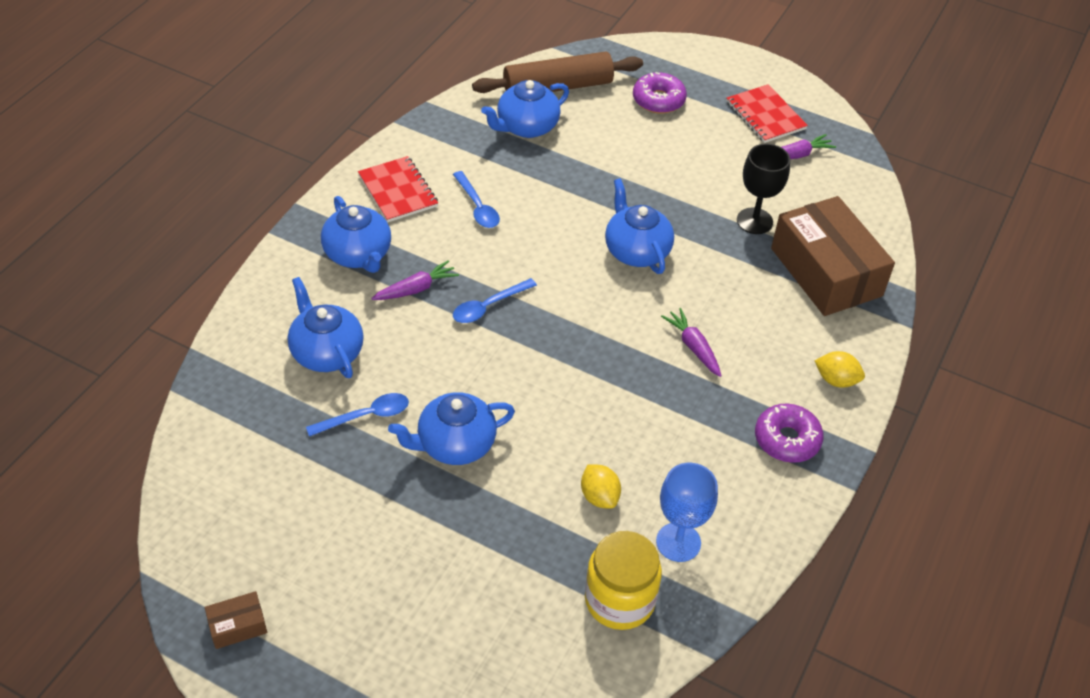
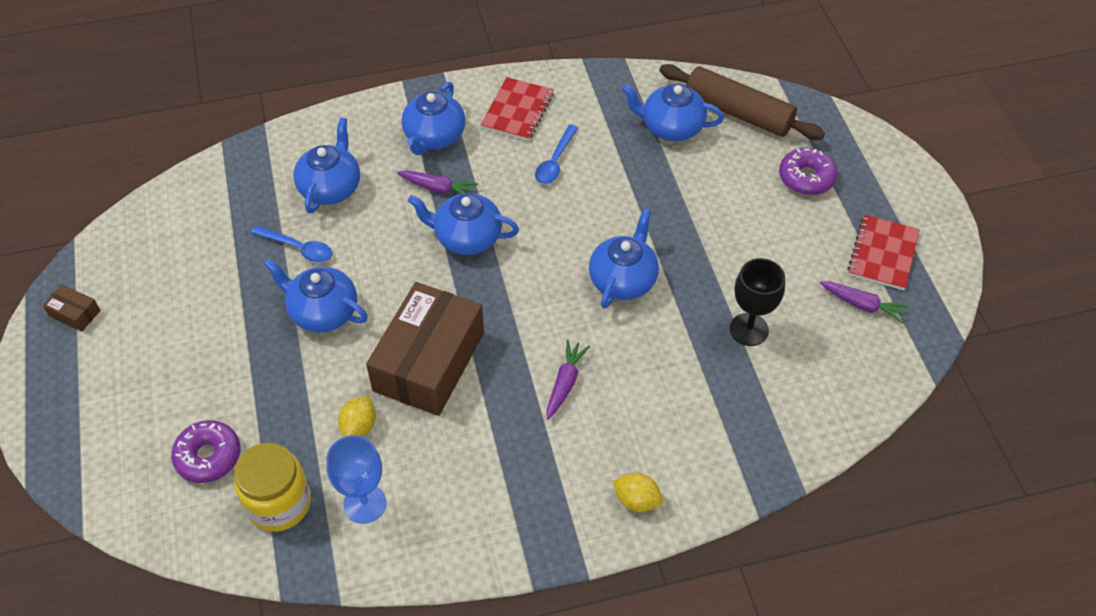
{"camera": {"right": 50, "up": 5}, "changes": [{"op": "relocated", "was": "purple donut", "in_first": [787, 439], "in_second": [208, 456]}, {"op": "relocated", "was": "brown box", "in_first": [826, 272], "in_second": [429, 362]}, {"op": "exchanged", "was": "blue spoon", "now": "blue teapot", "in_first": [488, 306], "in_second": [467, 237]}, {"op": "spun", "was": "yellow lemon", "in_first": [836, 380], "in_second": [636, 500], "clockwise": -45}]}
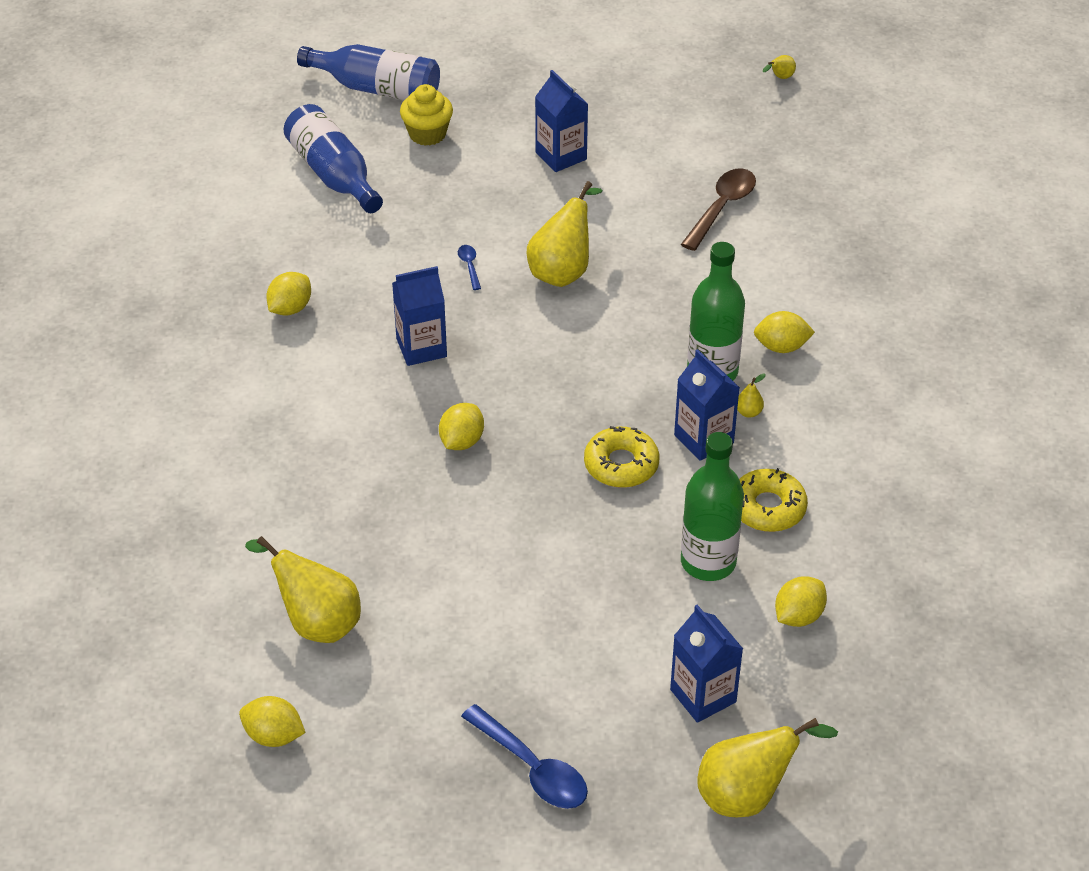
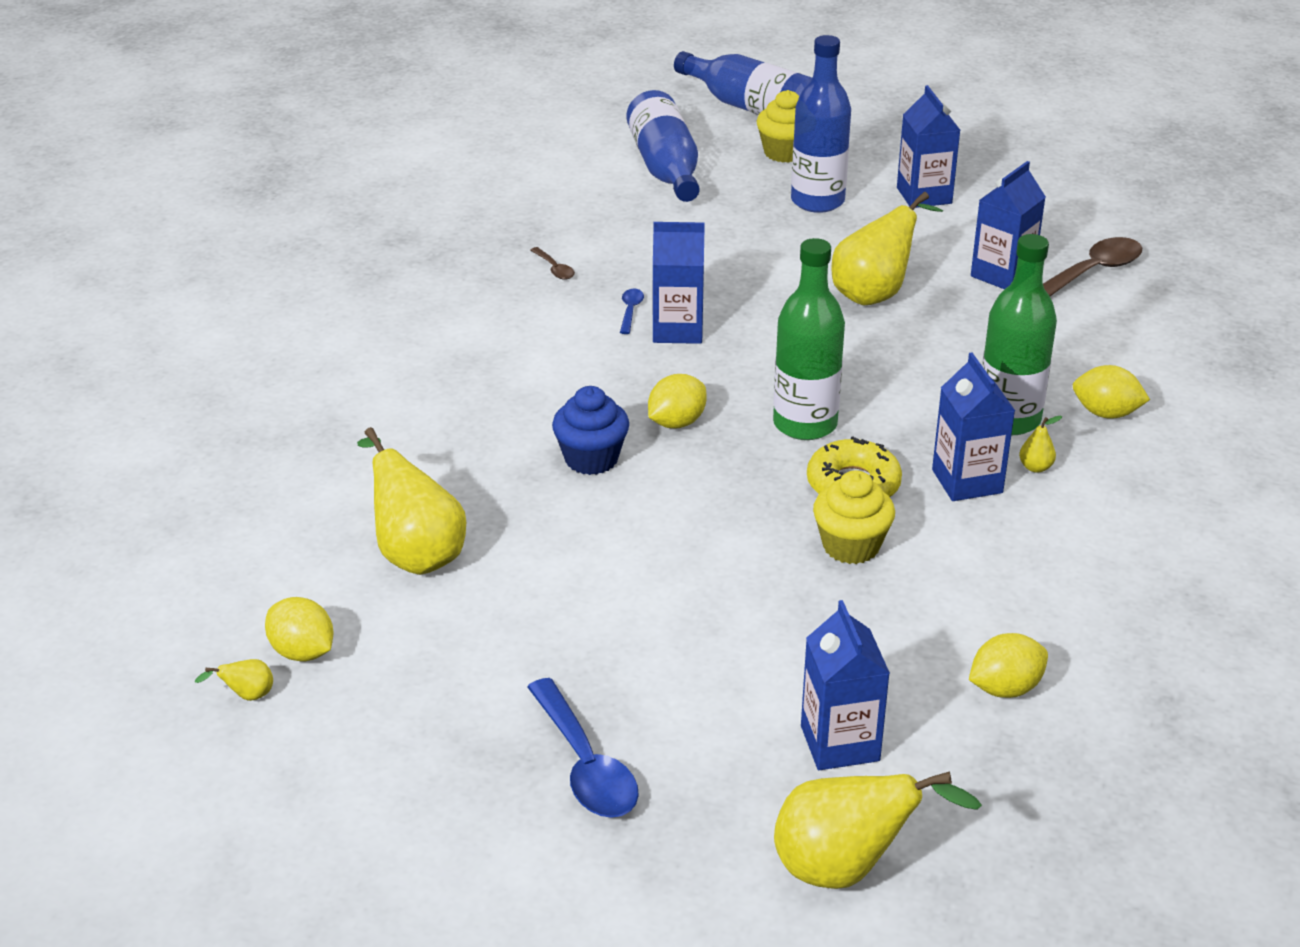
{"camera": {"right": 20, "up": -10}, "changes": [{"op": "relocated", "was": "yellow pear", "in_first": [780, 78], "in_second": [247, 696]}, {"op": "exchanged", "was": "yellow lemon", "now": "brown spoon", "in_first": [290, 308], "in_second": [554, 269]}, {"op": "appeared", "now": "blue cupcake", "in_second": [591, 459]}, {"op": "relocated", "was": "blue spoon", "in_first": [469, 266], "in_second": [630, 311]}, {"op": "relocated", "was": "green bottle", "in_first": [708, 562], "in_second": [805, 424]}, {"op": "appeared", "now": "blue bottle", "in_second": [817, 201]}, {"op": "appeared", "now": "yellow cupcake", "in_second": [851, 546]}, {"op": "appeared", "now": "blue carton", "in_second": [1002, 275]}, {"op": "missing", "was": "yellow donut", "in_first": [767, 508]}]}
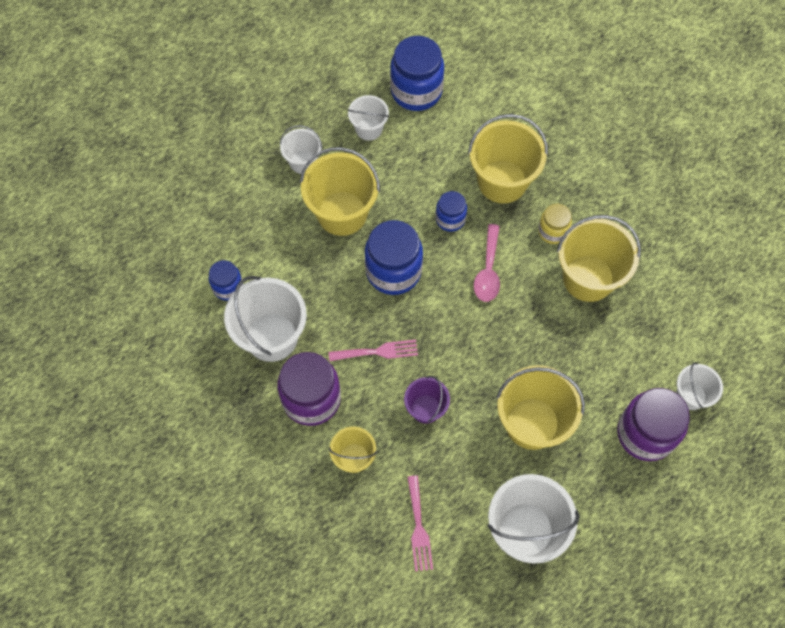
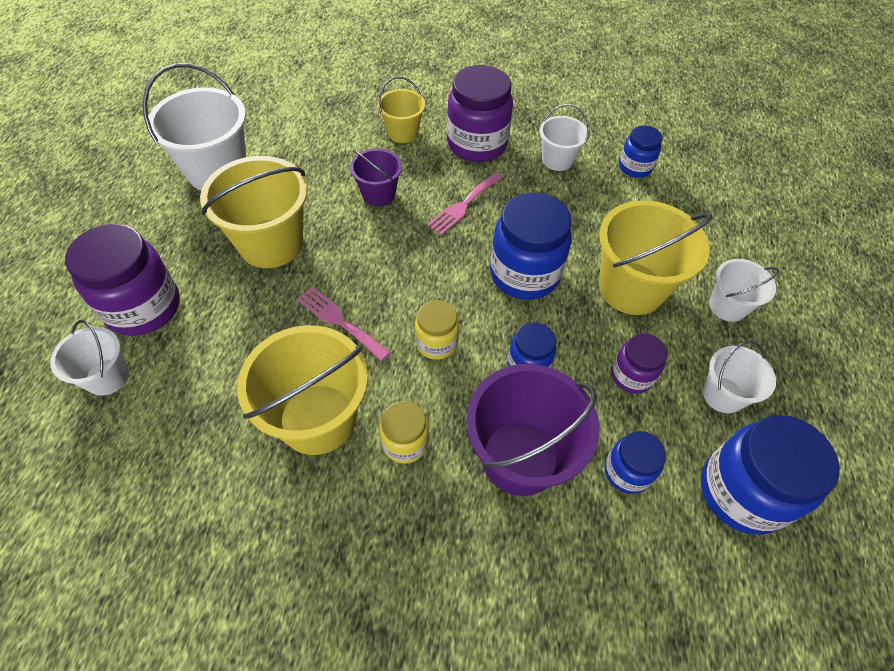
{"camera": {"right": 135, "up": -10}, "changes": [{"op": "relocated", "was": "pink fork", "in_first": [418, 528], "in_second": [339, 321]}, {"op": "exchanged", "was": "pink spoon", "now": "yellow jar", "in_first": [488, 270], "in_second": [436, 343]}, {"op": "colour", "was": "yellow bucket", "now": "purple bucket", "in_first": [502, 181], "in_second": [520, 457]}, {"op": "size", "was": "white bucket", "in_first": [271, 337], "in_second": [557, 160], "ratio": 0.56}, {"op": "appeared", "now": "blue jar", "in_second": [627, 472]}, {"op": "appeared", "now": "purple jar", "in_second": [631, 376]}]}
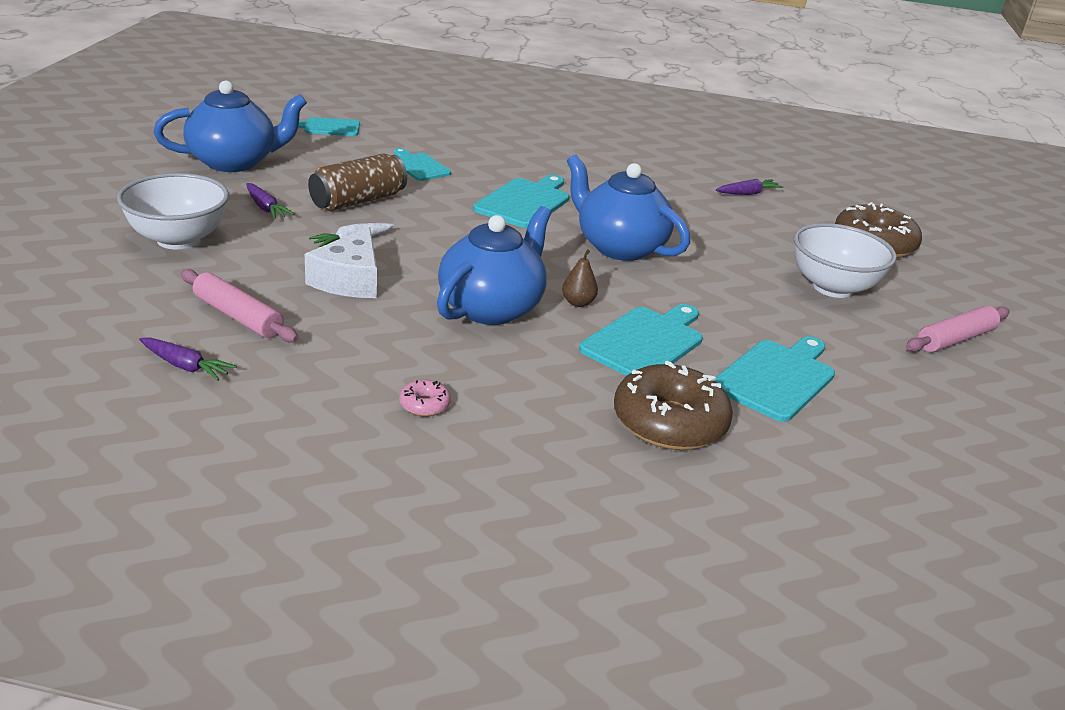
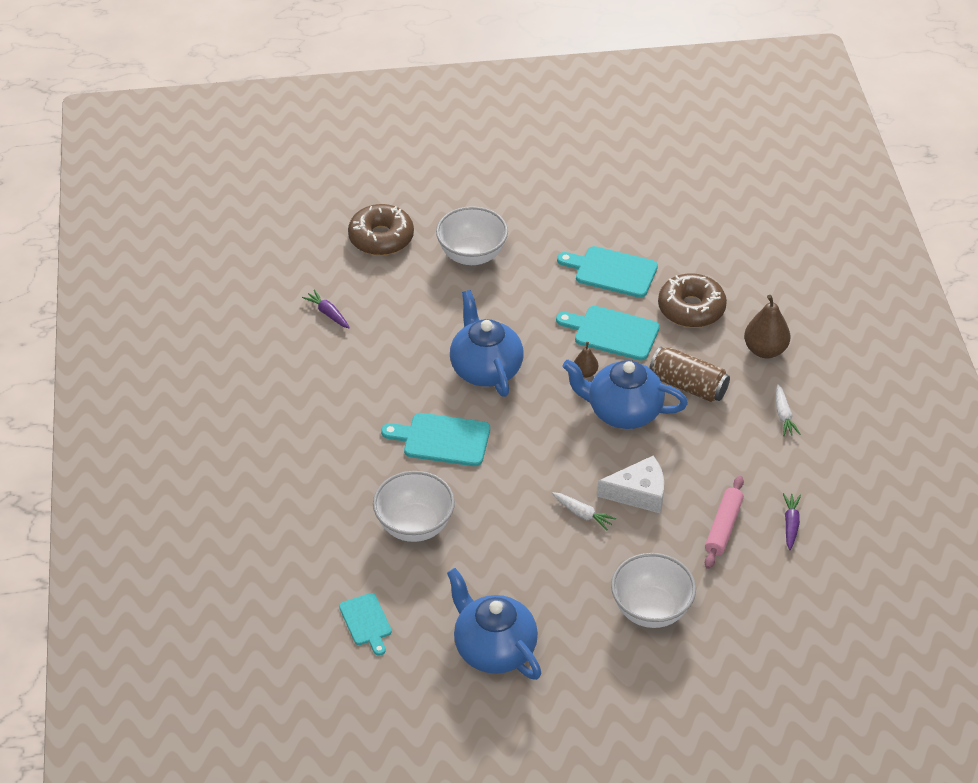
{"camera": {"right": -105, "up": 15}, "changes": [{"op": "exchanged", "was": "turquoise cutting board", "now": "white bowl", "in_first": [419, 166], "in_second": [414, 526]}, {"op": "spun", "was": "blue teapot", "in_first": [619, 247], "in_second": [485, 369], "clockwise": 135}, {"op": "relocated", "was": "brown can", "in_first": [358, 201], "in_second": [688, 386]}, {"op": "appeared", "now": "brown pear", "in_second": [765, 350]}, {"op": "appeared", "now": "white carrot", "in_second": [783, 415]}, {"op": "missing", "was": "purple carrot", "in_first": [265, 208]}, {"op": "missing", "was": "pink donut", "in_first": [424, 405]}, {"op": "missing", "was": "pink rolling pin", "in_first": [955, 339]}]}
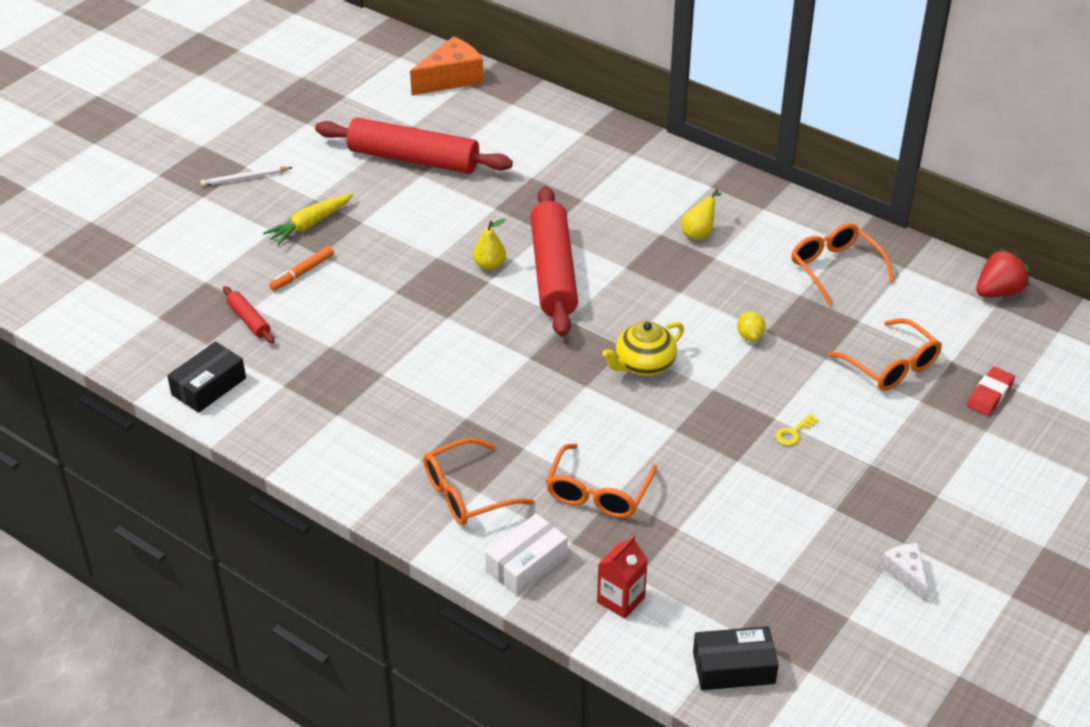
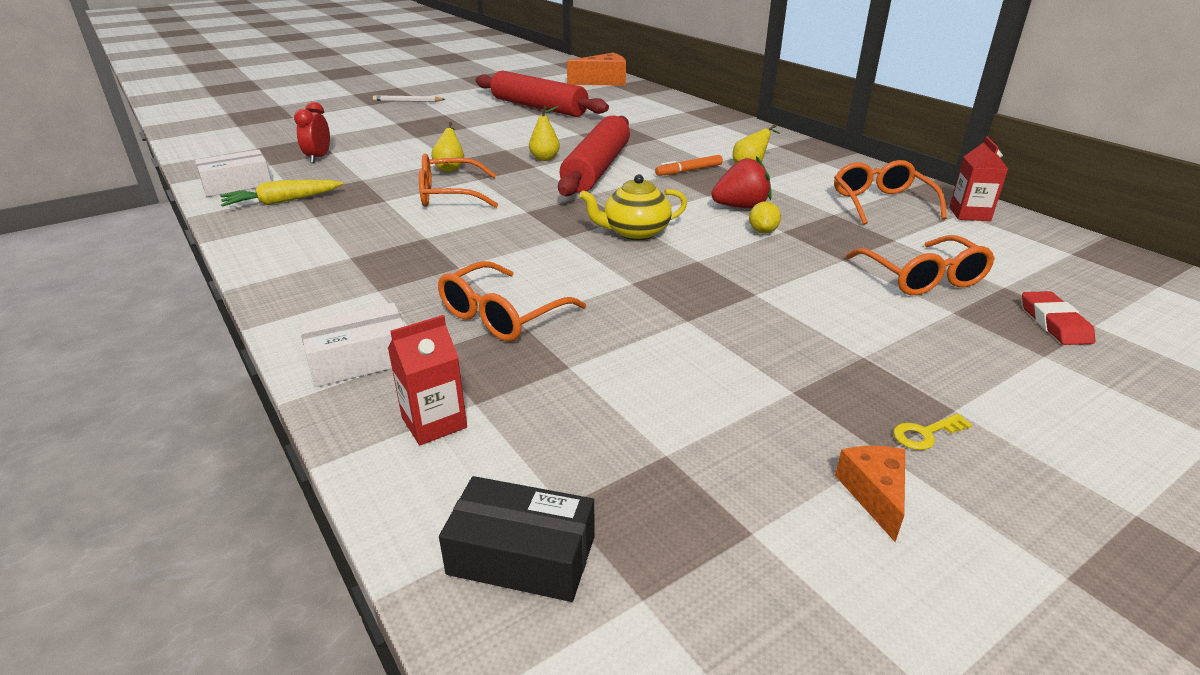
{"camera": {"right": 20, "up": -10}, "changes": [{"op": "colour", "was": "black box", "now": "white box", "in_first": [209, 386], "in_second": [237, 185]}, {"op": "relocated", "was": "yellow carrot", "in_first": [310, 224], "in_second": [282, 201]}, {"op": "exchanged", "was": "red rolling pin", "now": "red clock", "in_first": [249, 320], "in_second": [318, 158]}, {"op": "relocated", "was": "orange glasses", "in_first": [466, 493], "in_second": [449, 195]}, {"op": "appeared", "now": "yellow pear", "in_second": [450, 168]}, {"op": "relocated", "was": "orange marker", "in_first": [302, 273], "in_second": [689, 171]}, {"op": "relocated", "was": "red strawberry", "in_first": [998, 292], "in_second": [741, 207]}, {"op": "colour", "was": "white cheese", "now": "orange cheese", "in_first": [905, 574], "in_second": [874, 494]}, {"op": "relocated", "was": "yellow key", "in_first": [794, 433], "in_second": [925, 434]}, {"op": "appeared", "now": "red carton", "in_second": [969, 214]}, {"op": "spun", "was": "red eraser", "in_first": [989, 394], "in_second": [1054, 323], "clockwise": -60}]}
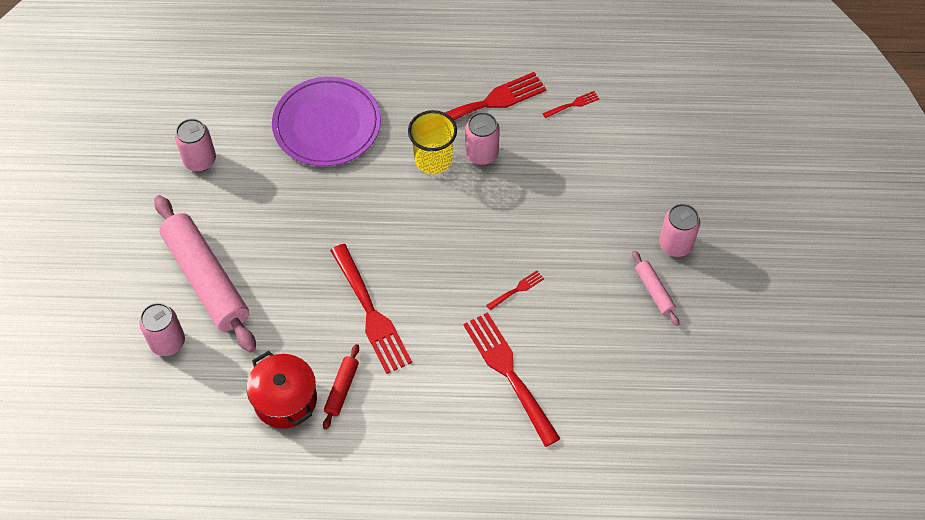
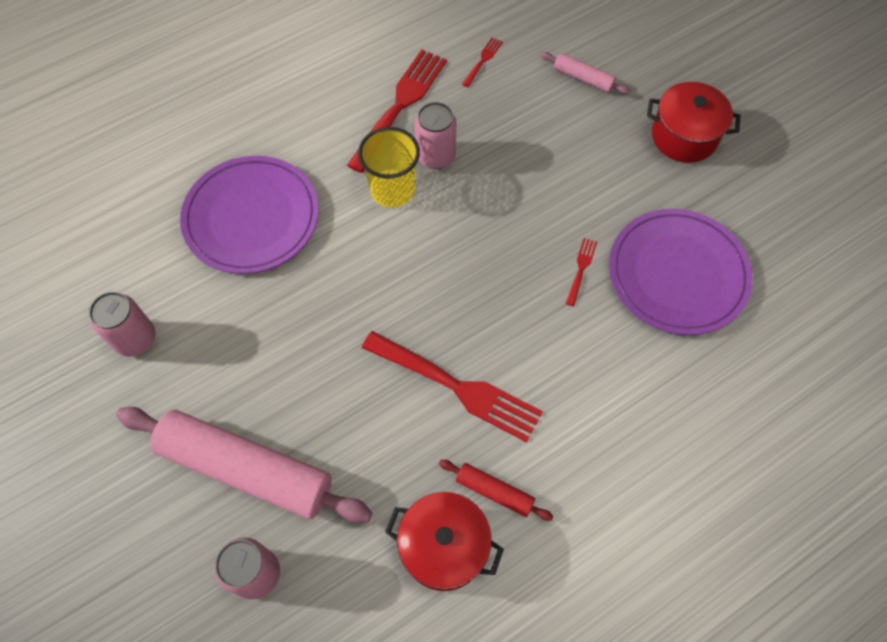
{"camera": {"right": -35, "up": 5}, "changes": [{"op": "spun", "was": "red rolling pin", "in_first": [342, 389], "in_second": [494, 492], "clockwise": -45}, {"op": "relocated", "was": "pink rolling pin", "in_first": [654, 291], "in_second": [583, 78]}, {"op": "appeared", "now": "purple plate", "in_second": [677, 273]}, {"op": "exchanged", "was": "pink can", "now": "red pot", "in_first": [675, 244], "in_second": [684, 136]}, {"op": "missing", "was": "red fork", "in_first": [509, 373]}]}
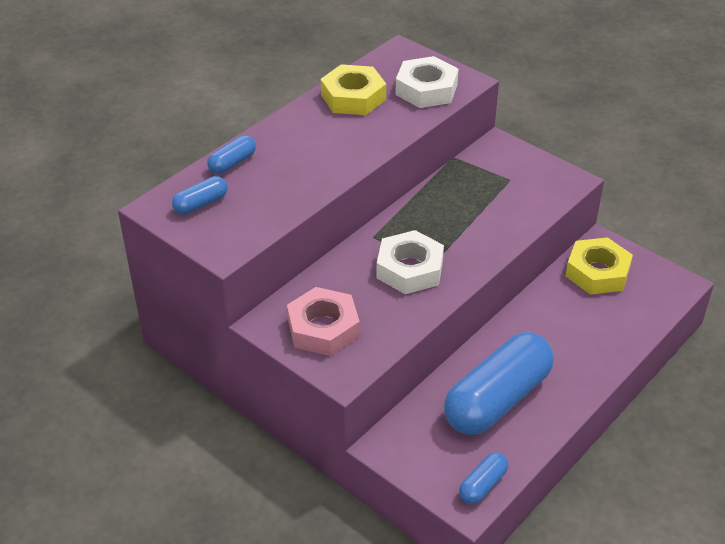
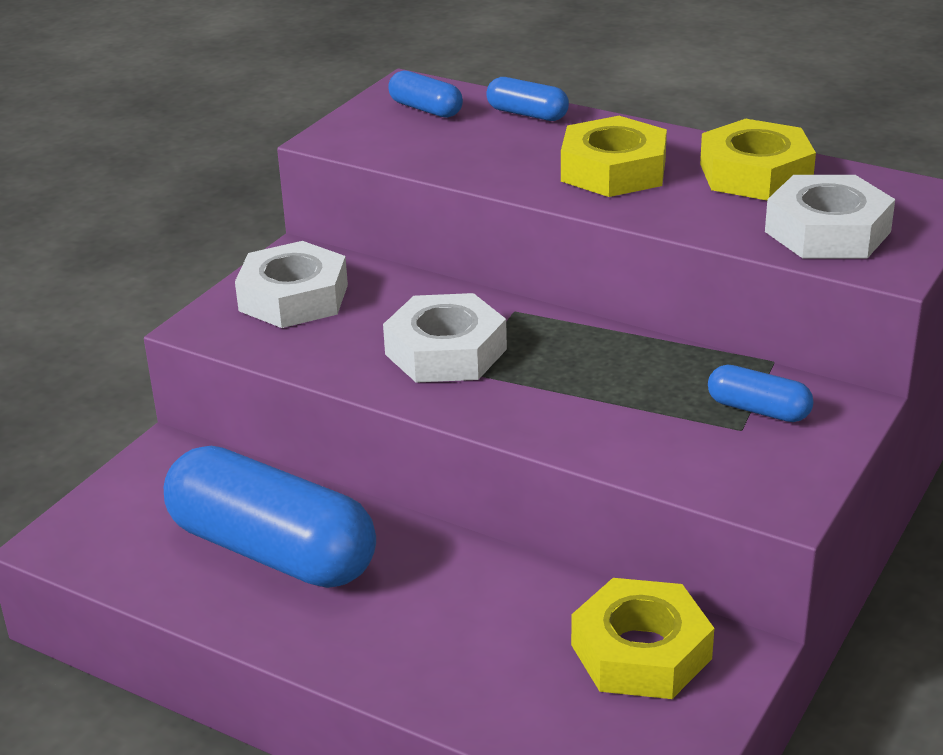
{"camera": {"right": 80, "up": -10}, "changes": [{"op": "colour", "was": "pink nut", "now": "white nut", "in_first": [323, 328], "in_second": [293, 297]}, {"op": "appeared", "now": "yellow nut", "in_second": [613, 170]}, {"op": "relocated", "was": "blue capsule", "in_first": [482, 485], "in_second": [758, 410]}]}
